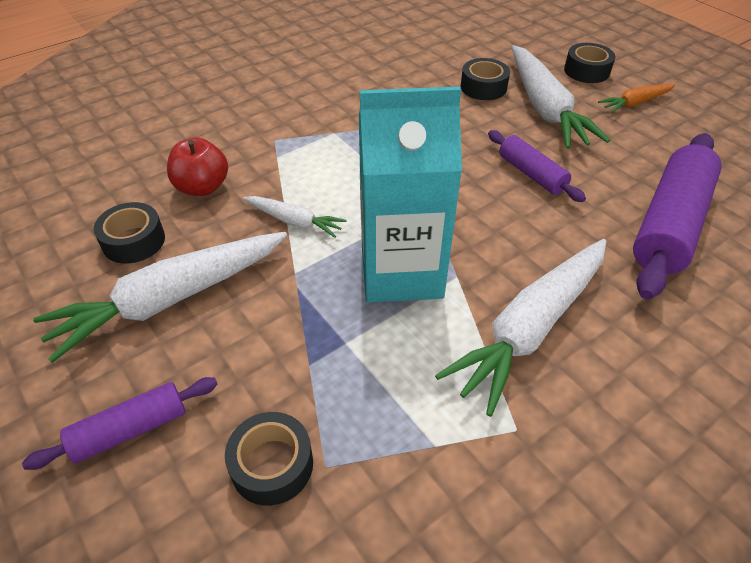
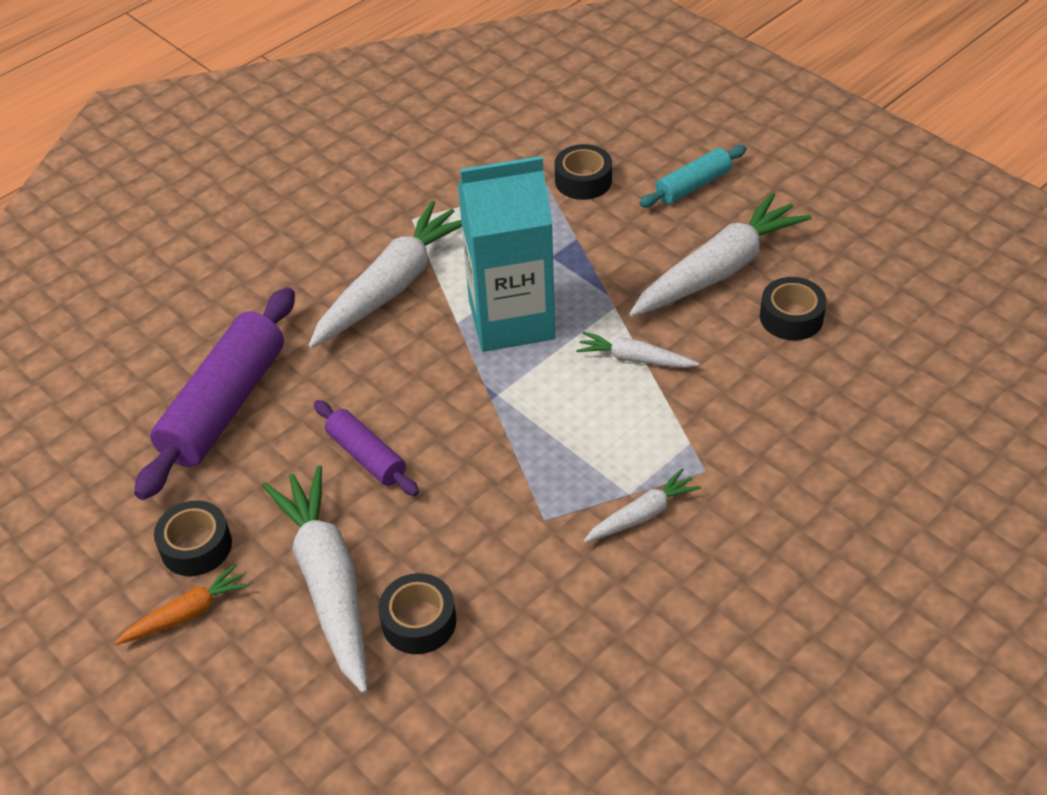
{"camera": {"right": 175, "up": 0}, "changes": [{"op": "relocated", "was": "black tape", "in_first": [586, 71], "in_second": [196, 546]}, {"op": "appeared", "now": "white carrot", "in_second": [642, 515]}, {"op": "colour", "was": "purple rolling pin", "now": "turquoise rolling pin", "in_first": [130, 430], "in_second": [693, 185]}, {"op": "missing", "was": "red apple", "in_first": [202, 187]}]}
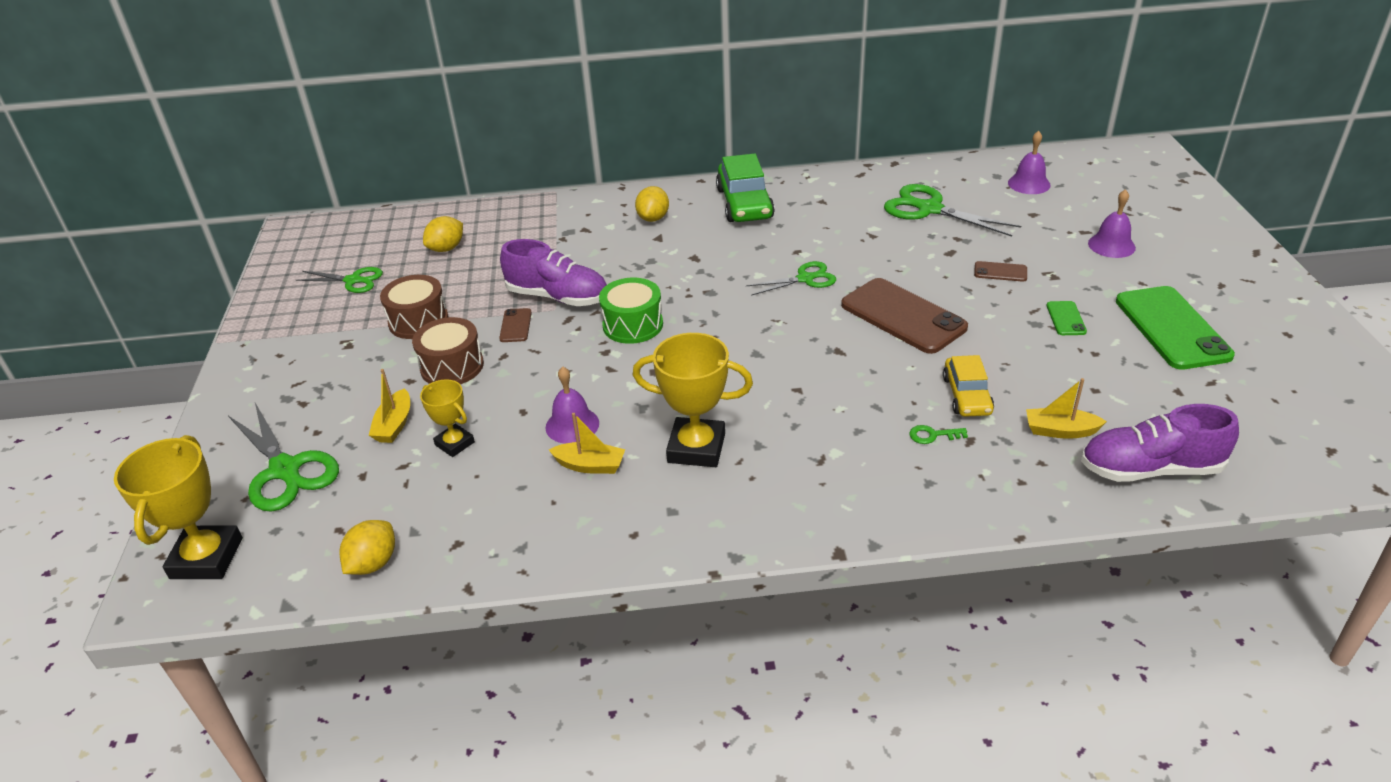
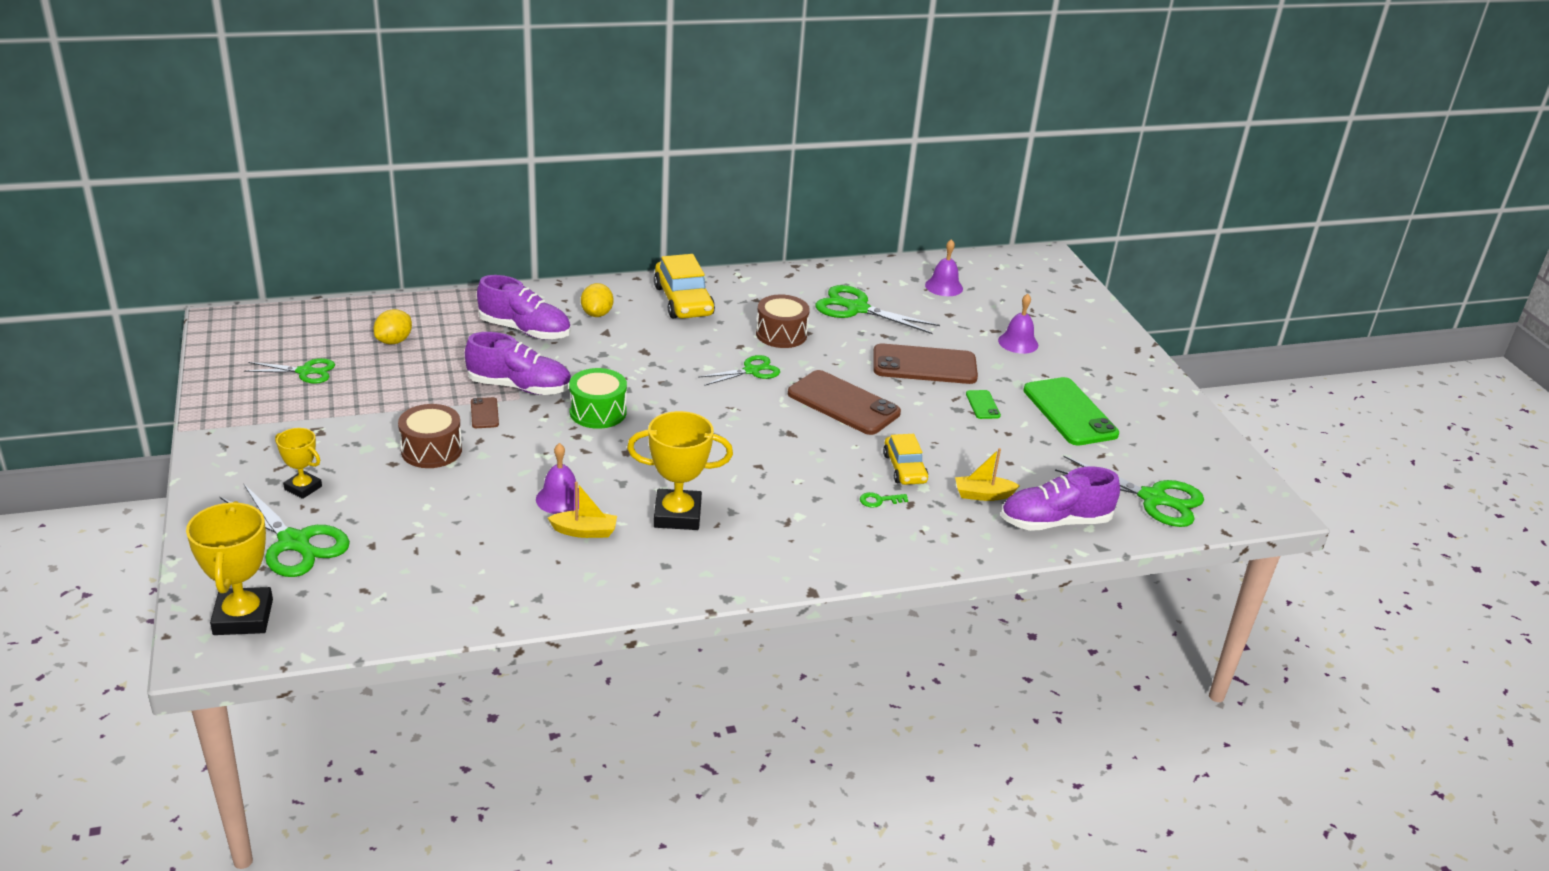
{"camera": {"right": -15, "up": -5}, "changes": [{"op": "relocated", "was": "yellow trophy", "in_first": [454, 443], "in_second": [303, 488]}, {"op": "appeared", "now": "purple shoe", "in_second": [525, 330]}, {"op": "colour", "was": "green car", "now": "yellow car", "in_first": [744, 203], "in_second": [683, 301]}, {"op": "relocated", "was": "brown drum", "in_first": [418, 321], "in_second": [781, 334]}, {"op": "size", "was": "brown phone", "in_first": [1000, 272], "in_second": [924, 365], "ratio": 2.25}, {"op": "appeared", "now": "green scissors", "in_second": [1153, 498]}, {"op": "missing", "was": "yellow lemon", "in_first": [373, 563]}, {"op": "missing", "was": "yellow boat", "in_first": [394, 425]}]}
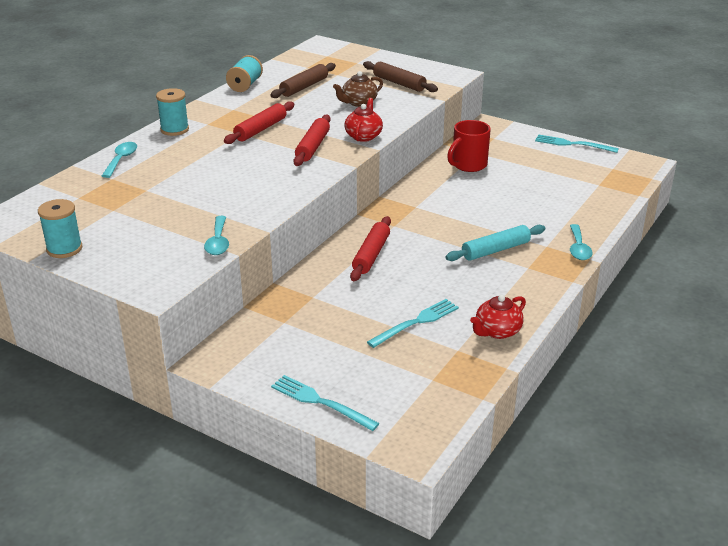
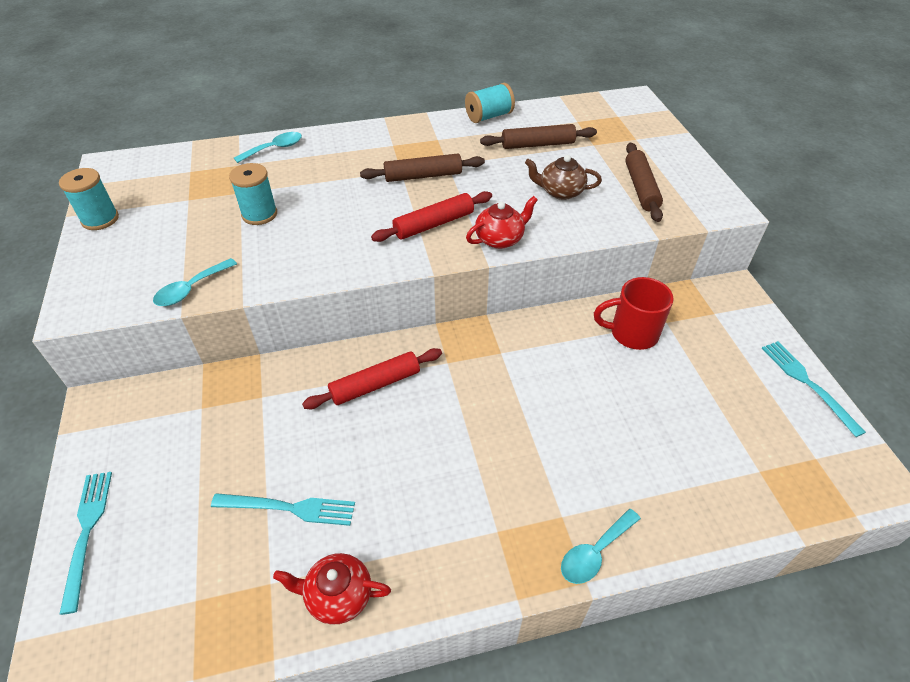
{"camera": {"right": 45, "up": 15}, "changes": [{"op": "relocated", "was": "turquoise spool", "in_first": [174, 130], "in_second": [259, 214]}, {"op": "colour", "was": "red rolling pin", "now": "brown rolling pin", "in_first": [260, 129], "in_second": [423, 176]}, {"op": "missing", "was": "turquoise rolling pin", "in_first": [495, 250]}]}
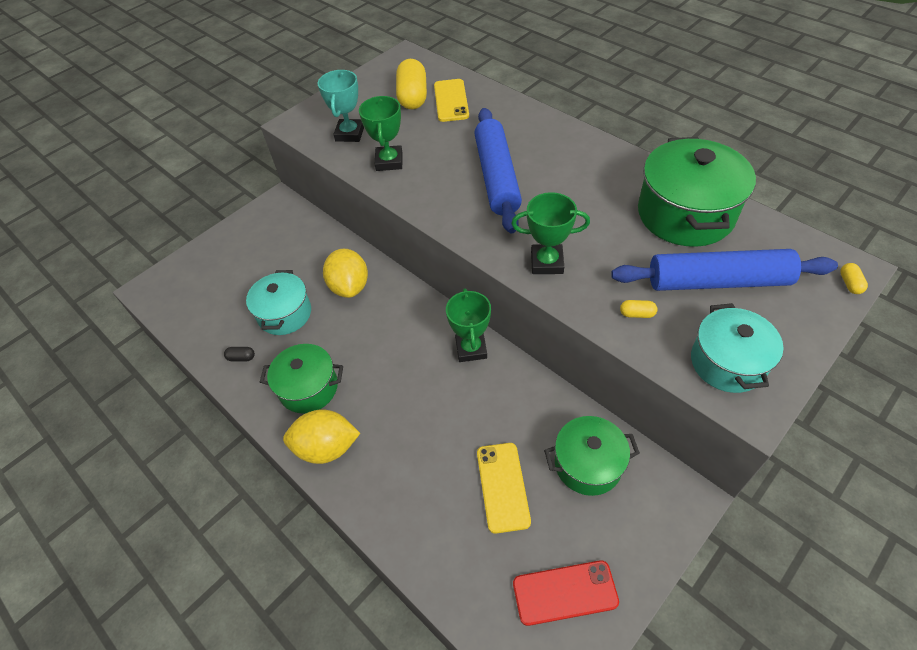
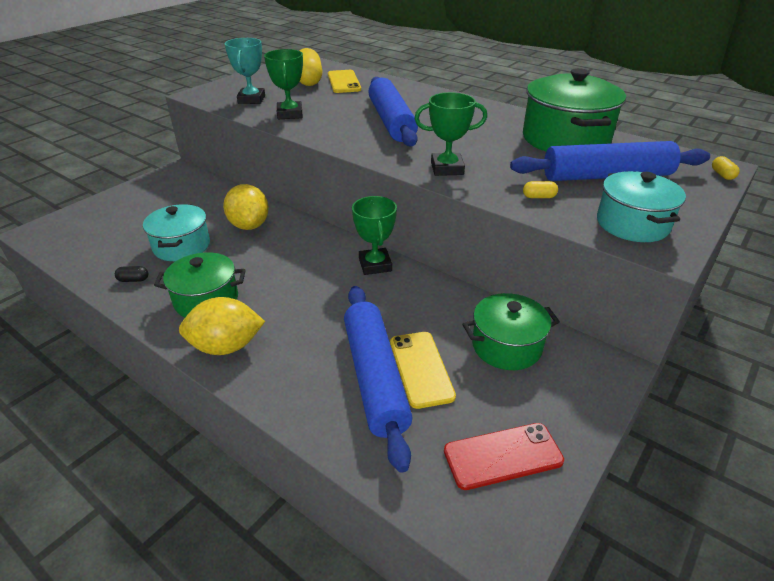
{"camera": {"right": -10, "up": -15}, "changes": [{"op": "appeared", "now": "blue rolling pin", "in_second": [375, 377]}]}
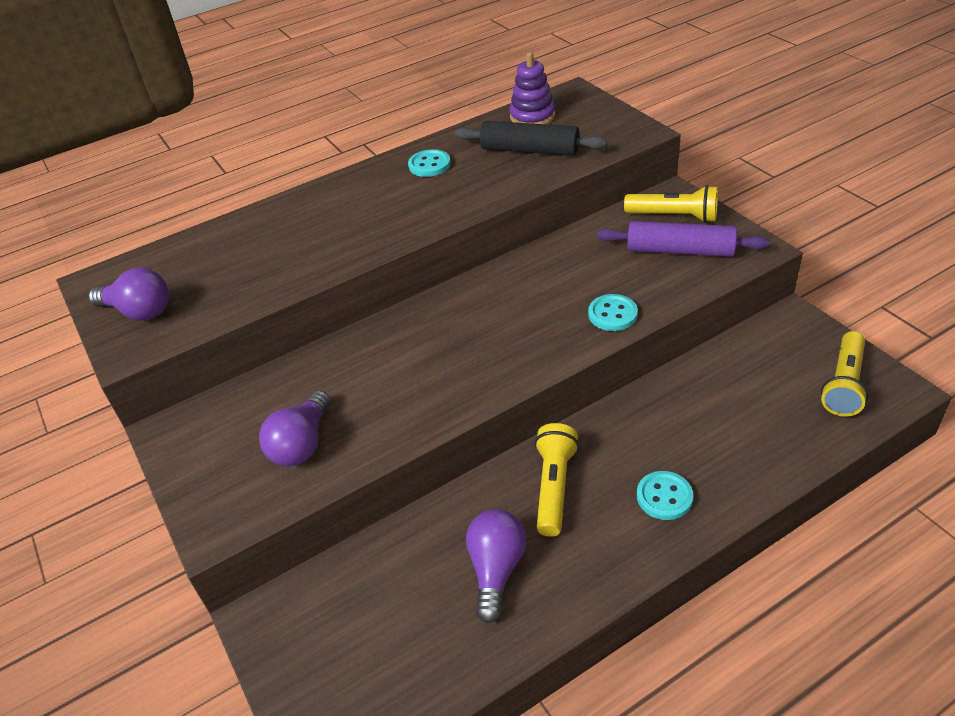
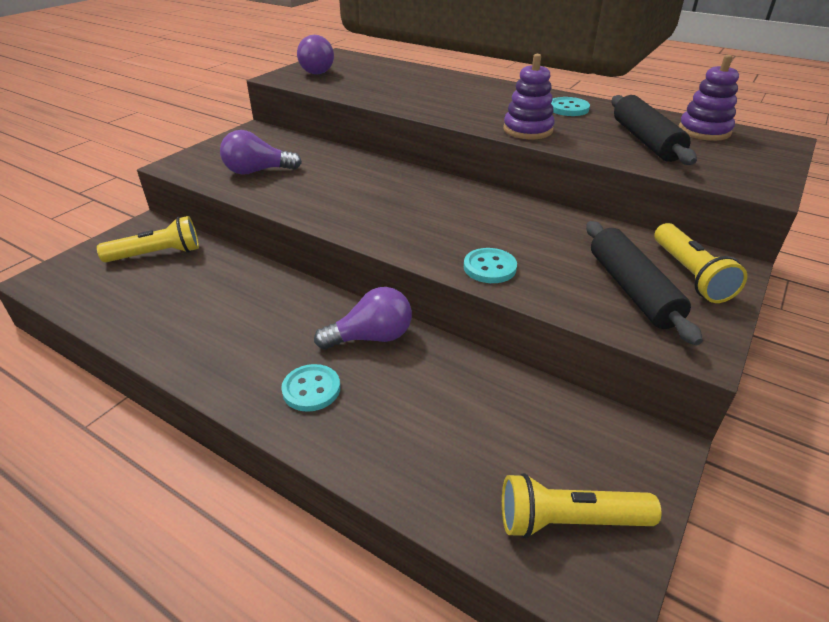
{"camera": {"right": 60, "up": -5}, "changes": [{"op": "relocated", "was": "yellow flashlight", "in_first": [554, 487], "in_second": [157, 254]}, {"op": "relocated", "was": "purple light bulb", "in_first": [496, 570], "in_second": [371, 337]}, {"op": "appeared", "now": "purple stacking toy", "in_second": [528, 130]}, {"op": "colour", "was": "purple rolling pin", "now": "black rolling pin", "in_first": [680, 250], "in_second": [632, 290]}]}
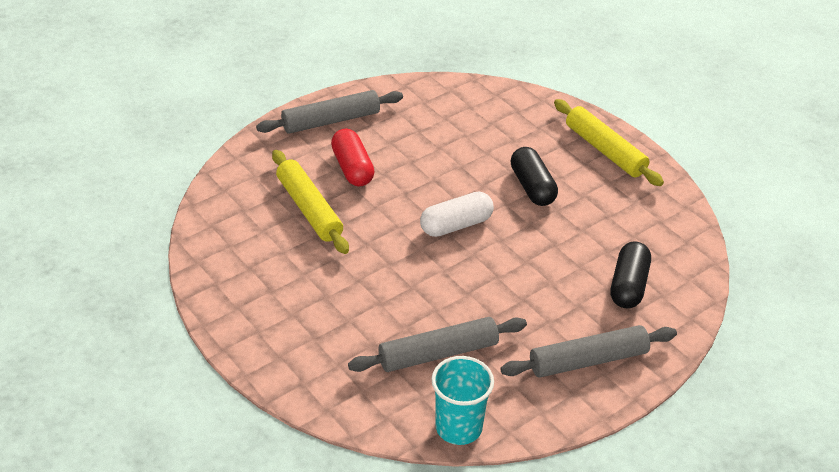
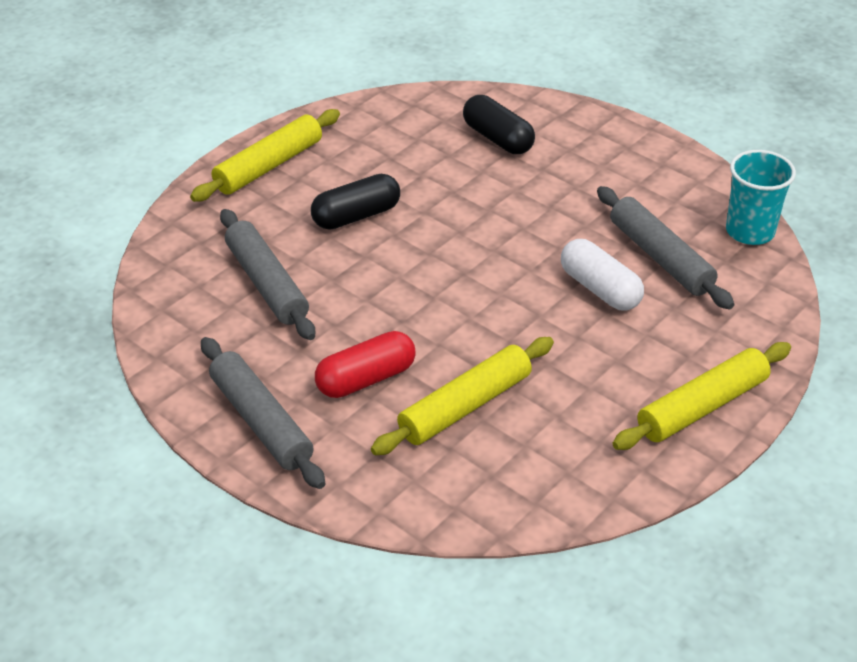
{"camera": {"right": -100, "up": 0}, "changes": [{"op": "relocated", "was": "grey rolling pin", "in_first": [588, 360], "in_second": [266, 283]}, {"op": "spun", "was": "black capsule", "in_first": [628, 285], "in_second": [497, 138], "clockwise": 45}, {"op": "relocated", "was": "white capsule", "in_first": [456, 225], "in_second": [600, 289]}, {"op": "appeared", "now": "yellow rolling pin", "in_second": [702, 407]}]}
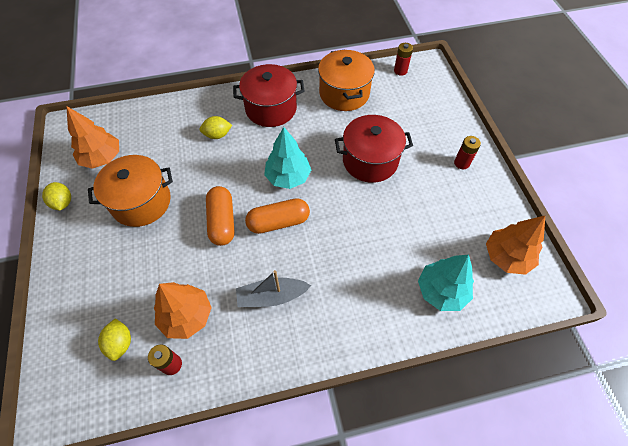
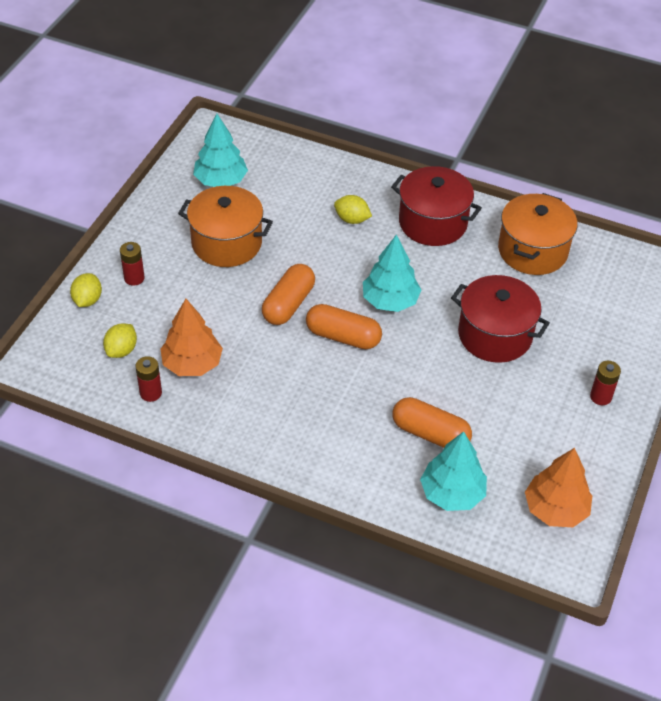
{"camera": {"right": 35, "up": -10}, "changes": [{"op": "relocated", "was": "yellow lemon", "in_first": [63, 202], "in_second": [87, 300]}, {"op": "relocated", "was": "red battery", "in_first": [400, 71], "in_second": [134, 278]}, {"op": "colour", "was": "orange tree", "now": "turquoise tree", "in_first": [102, 158], "in_second": [220, 181]}, {"op": "appeared", "now": "orange capsule", "in_second": [430, 434]}, {"op": "missing", "was": "grey boat", "in_first": [272, 296]}]}
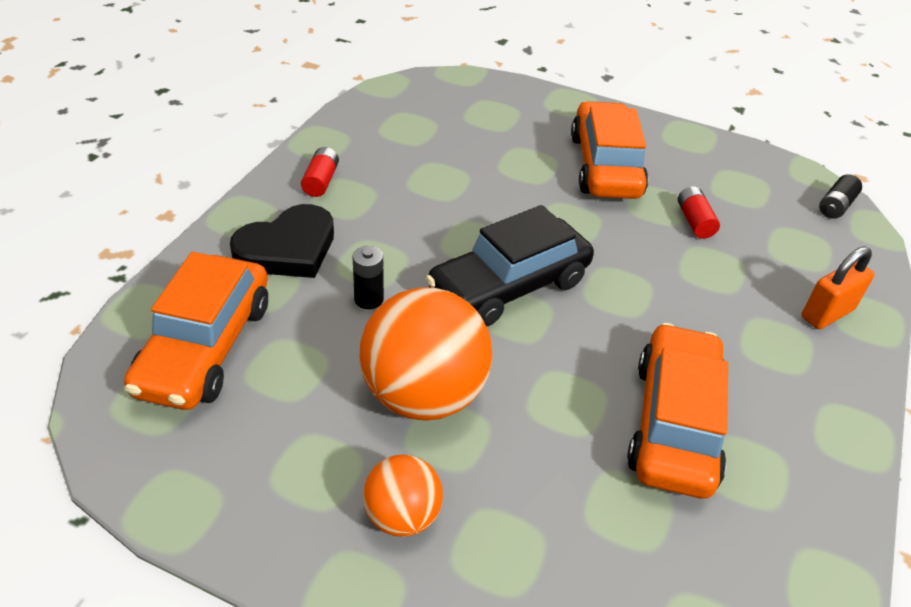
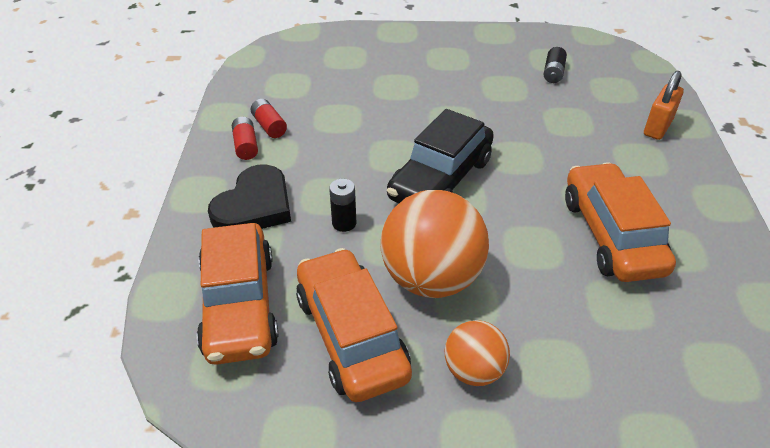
{"camera": {"right": -20, "up": 0}, "changes": [{"op": "relocated", "was": "red battery", "in_first": [694, 221], "in_second": [269, 126]}, {"op": "relocated", "was": "orange car", "in_first": [605, 166], "in_second": [351, 335]}, {"op": "relocated", "was": "black battery", "in_first": [835, 206], "in_second": [553, 73]}]}
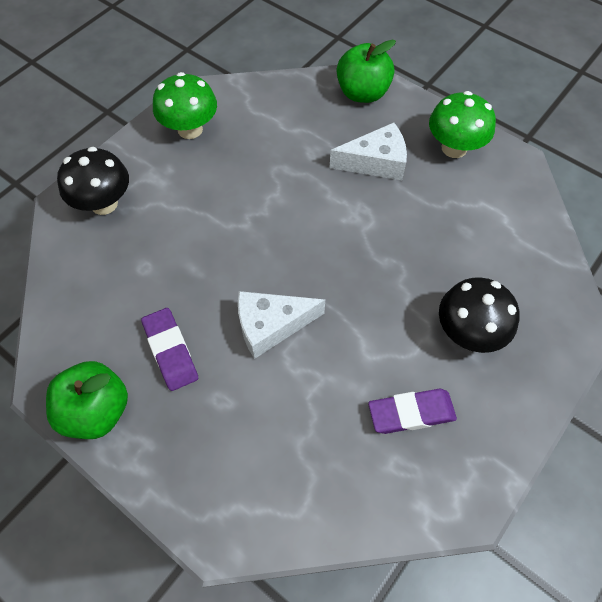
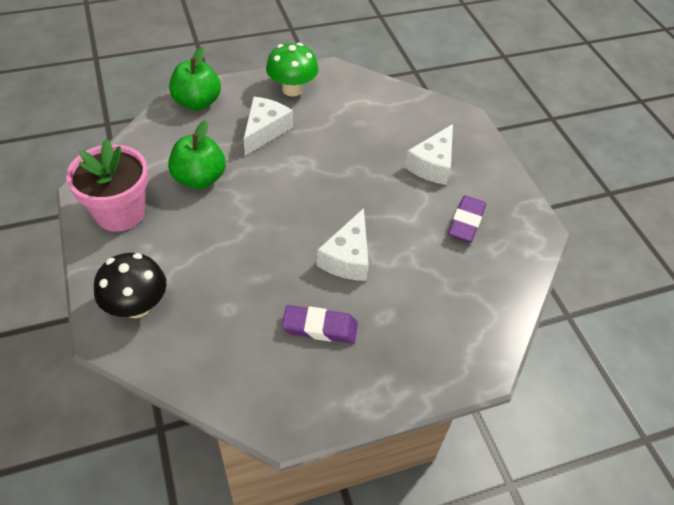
{"camera": {"right": -60, "up": -10}, "changes": [{"op": "exchanged", "was": "green mushroom", "now": "pink flower pot", "in_first": [190, 129], "in_second": [120, 213]}, {"op": "relocated", "was": "green apple", "in_first": [96, 411], "in_second": [199, 179]}, {"op": "exchanged", "was": "black mushroom", "now": "white cheese", "in_first": [468, 332], "in_second": [432, 164]}]}
